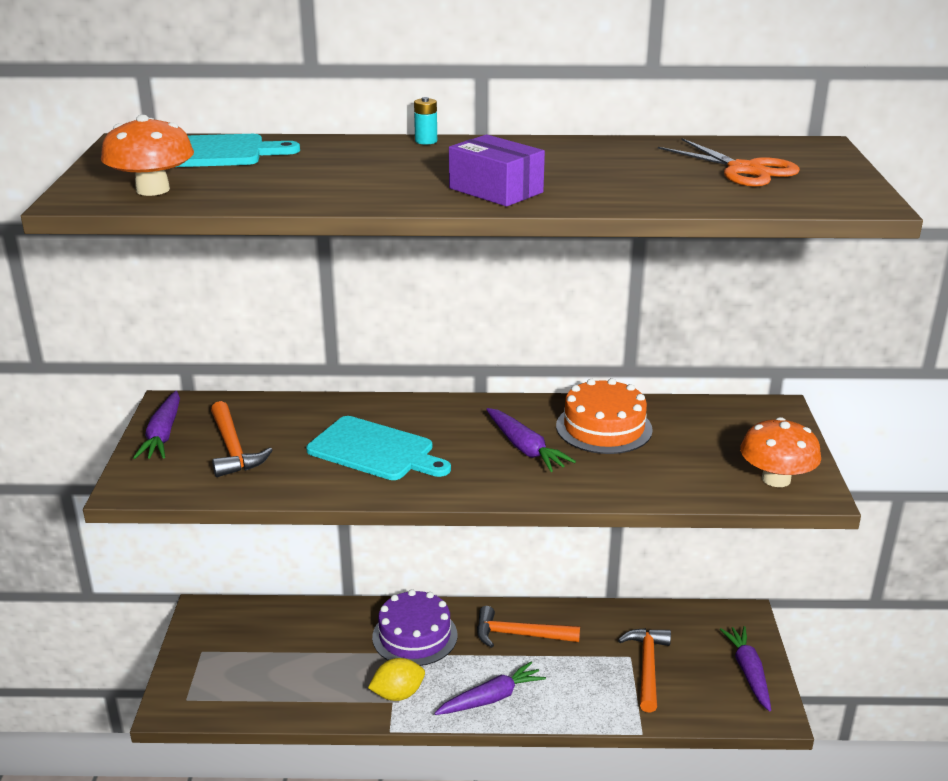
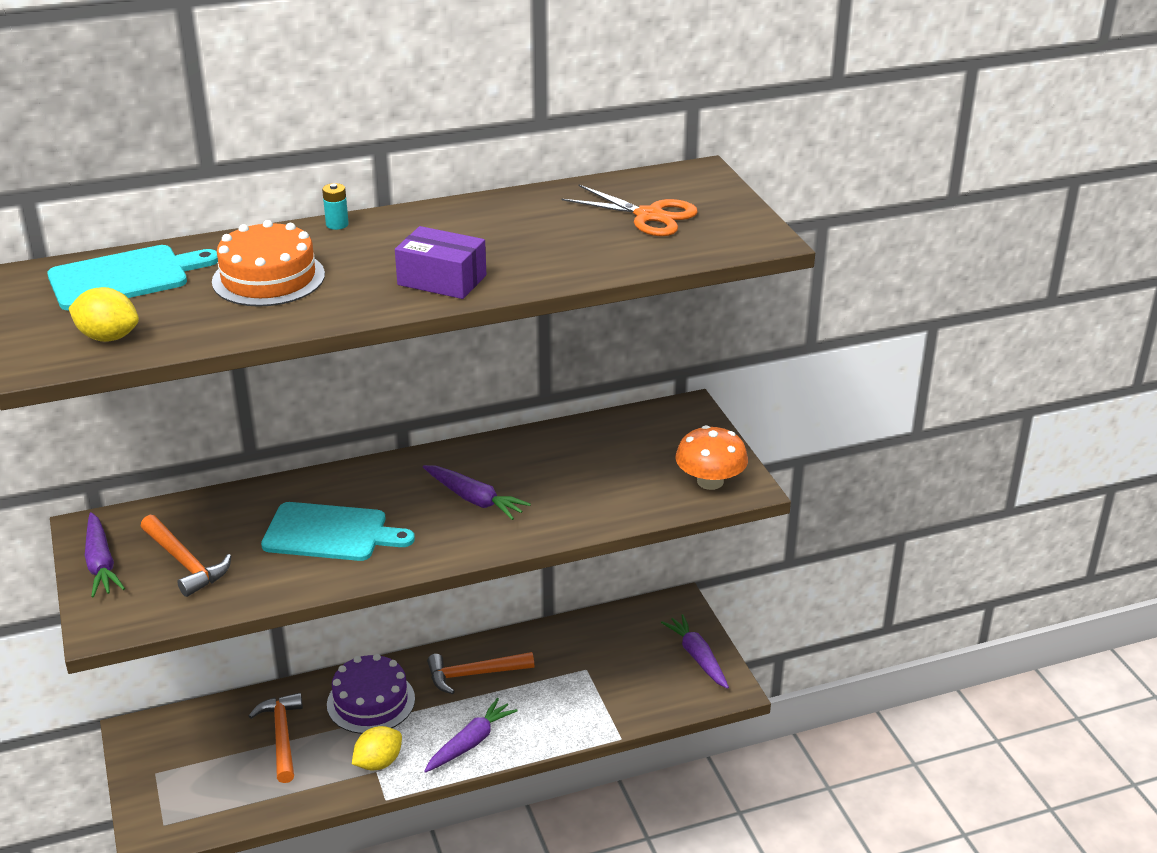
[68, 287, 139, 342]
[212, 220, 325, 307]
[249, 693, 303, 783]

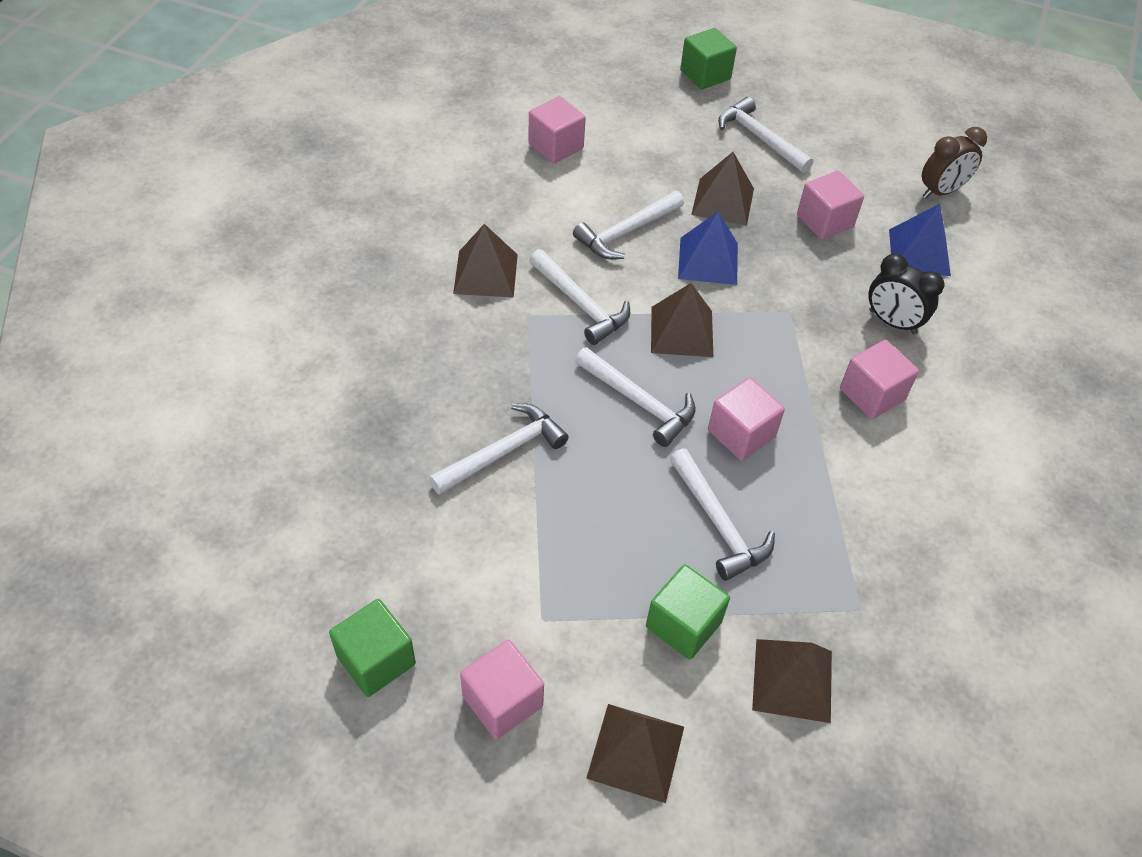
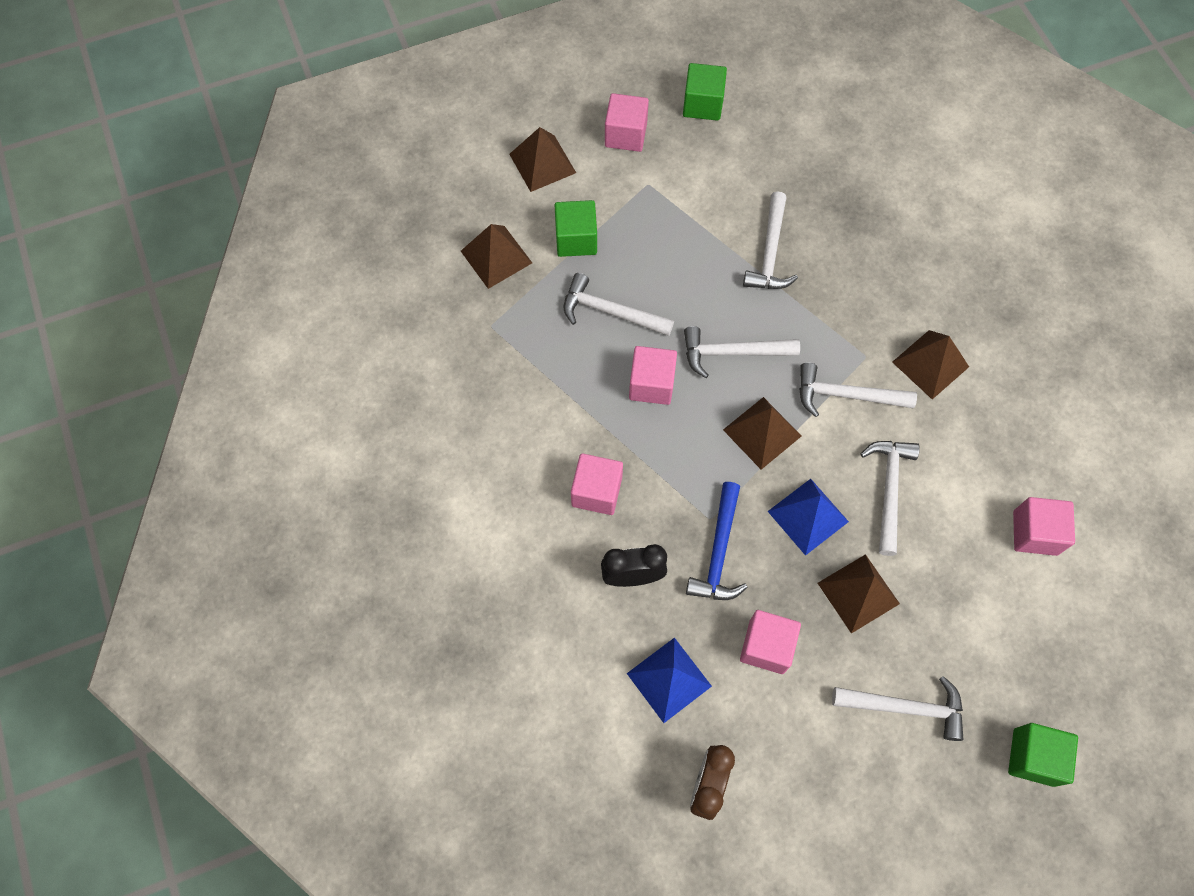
[686, 482, 748, 600]

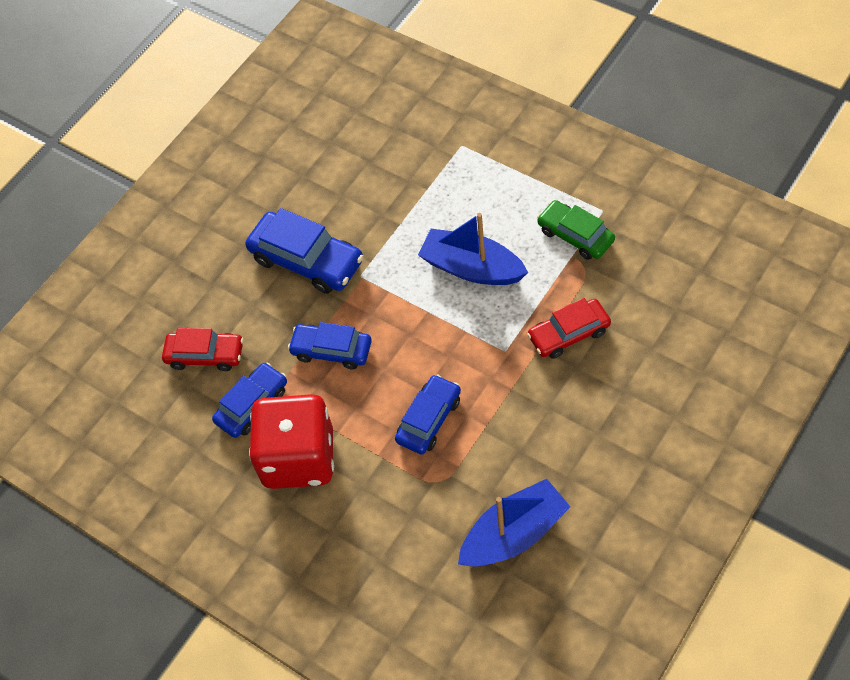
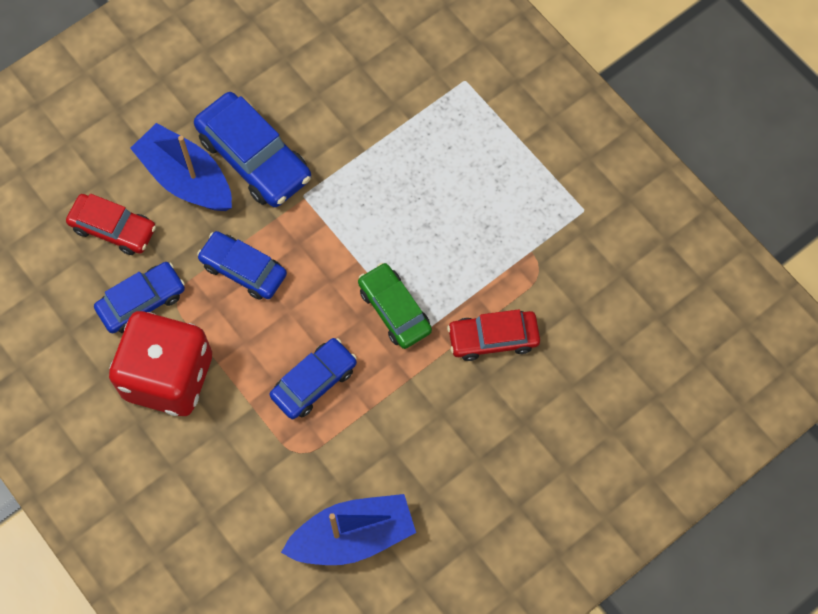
[130, 123, 232, 211]
[358, 263, 432, 349]

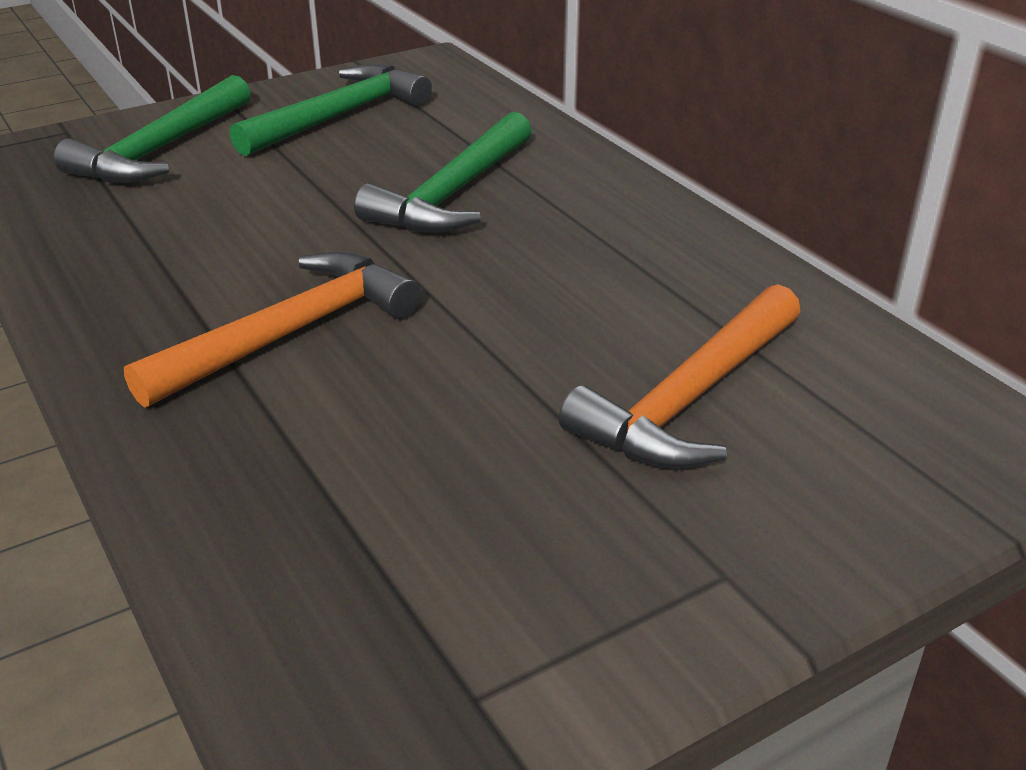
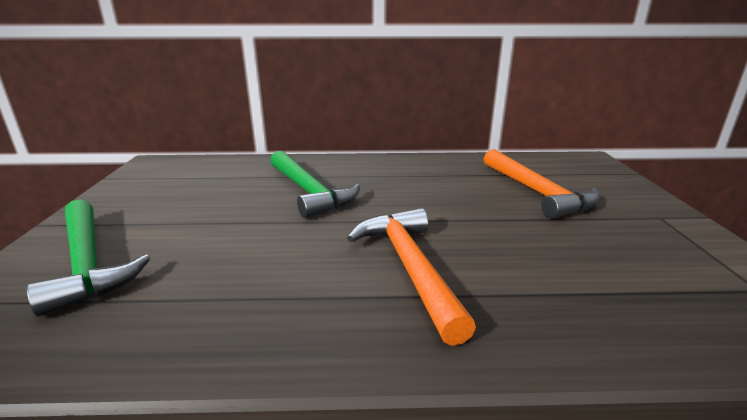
[230, 64, 432, 156] (first image)

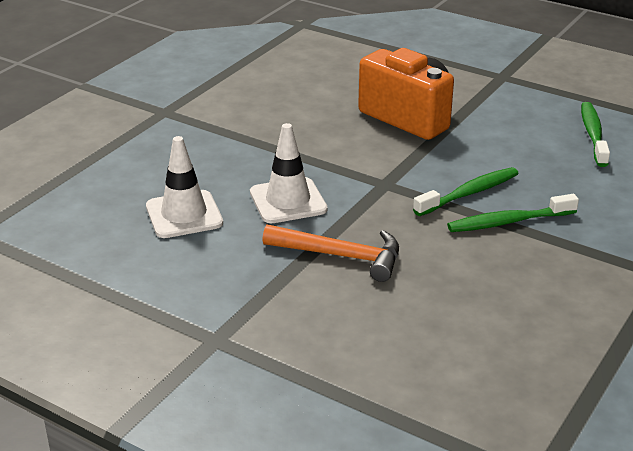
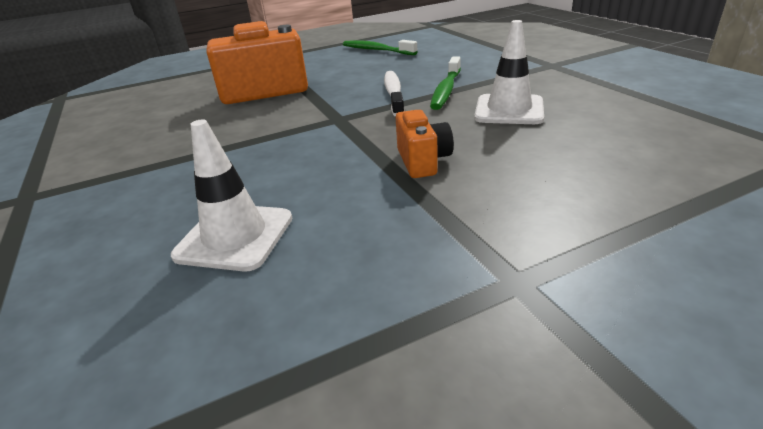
[384, 71, 405, 117]
[396, 110, 454, 178]
[474, 20, 544, 124]

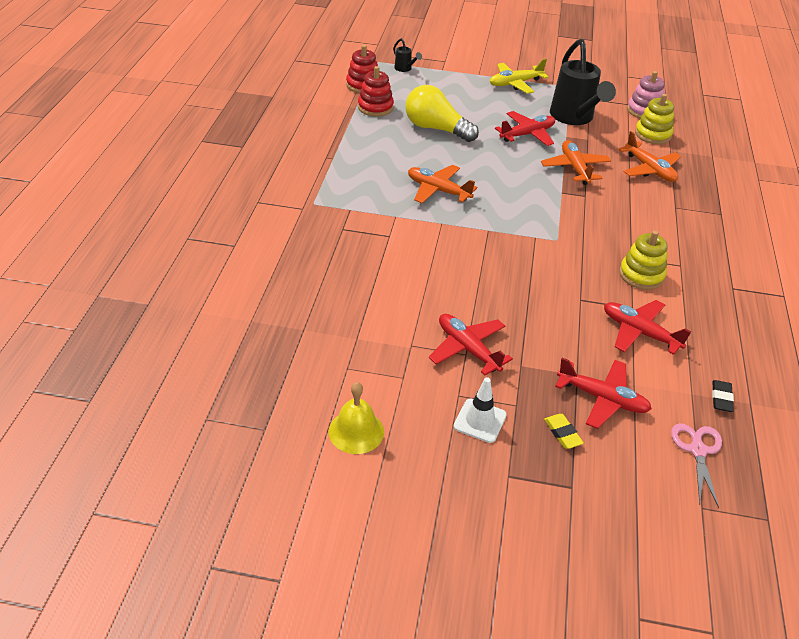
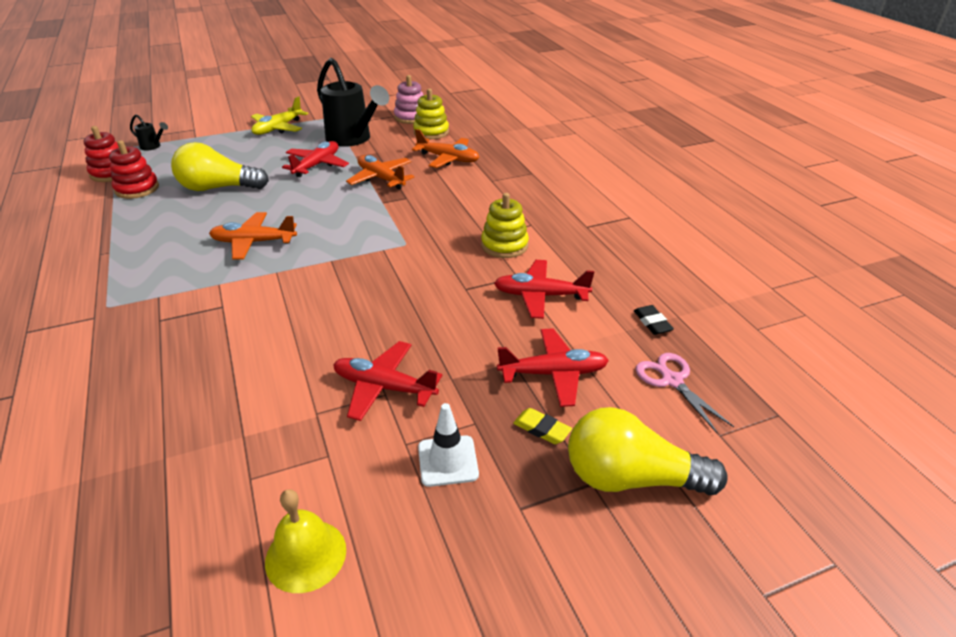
[568, 407, 728, 495]

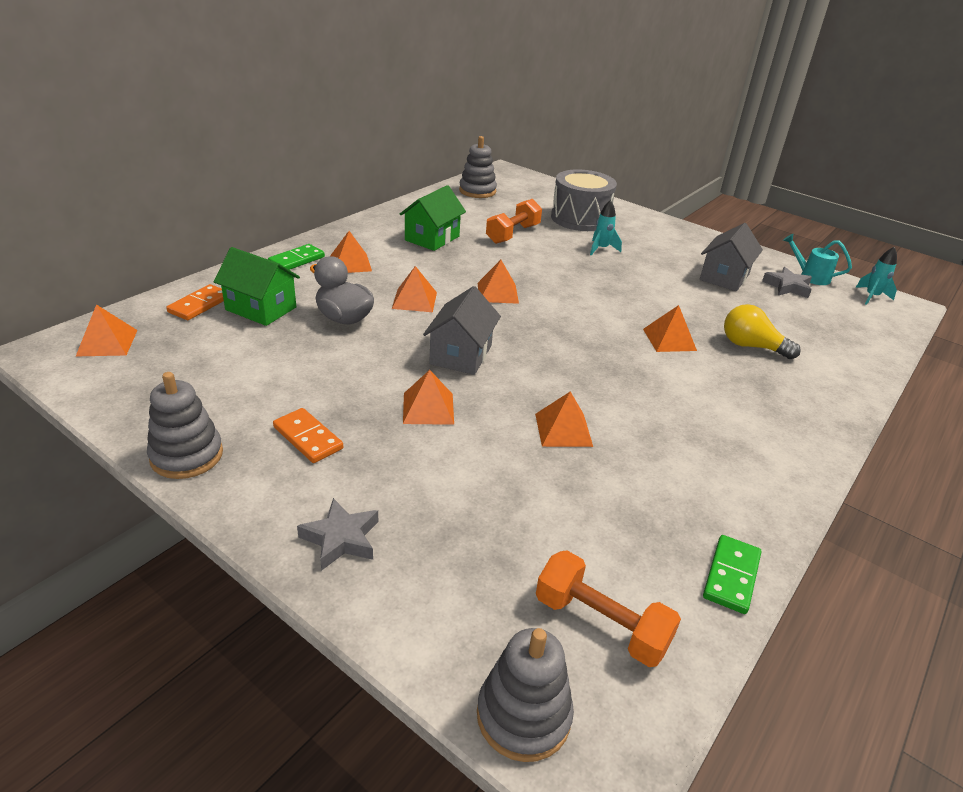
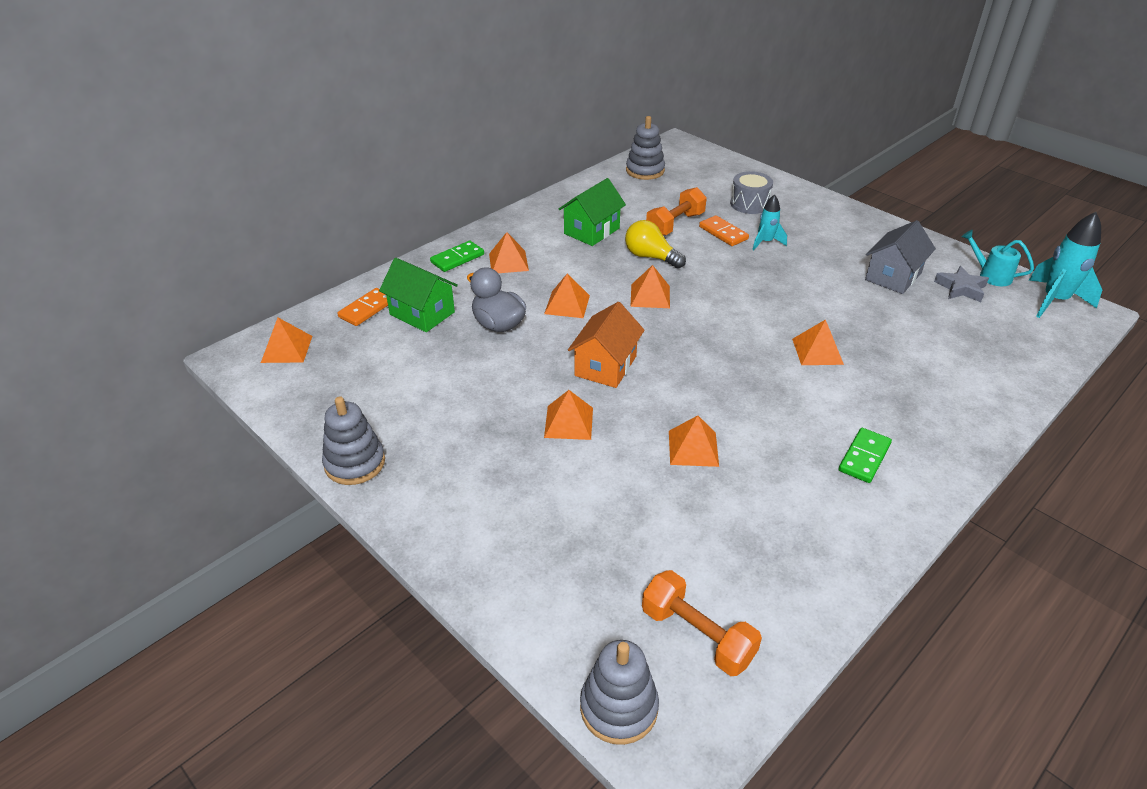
[568, 302, 645, 388]
[625, 220, 686, 269]
[699, 215, 749, 246]
[730, 171, 773, 214]
[839, 428, 892, 483]
[1029, 212, 1102, 318]
[297, 498, 378, 571] (first image)

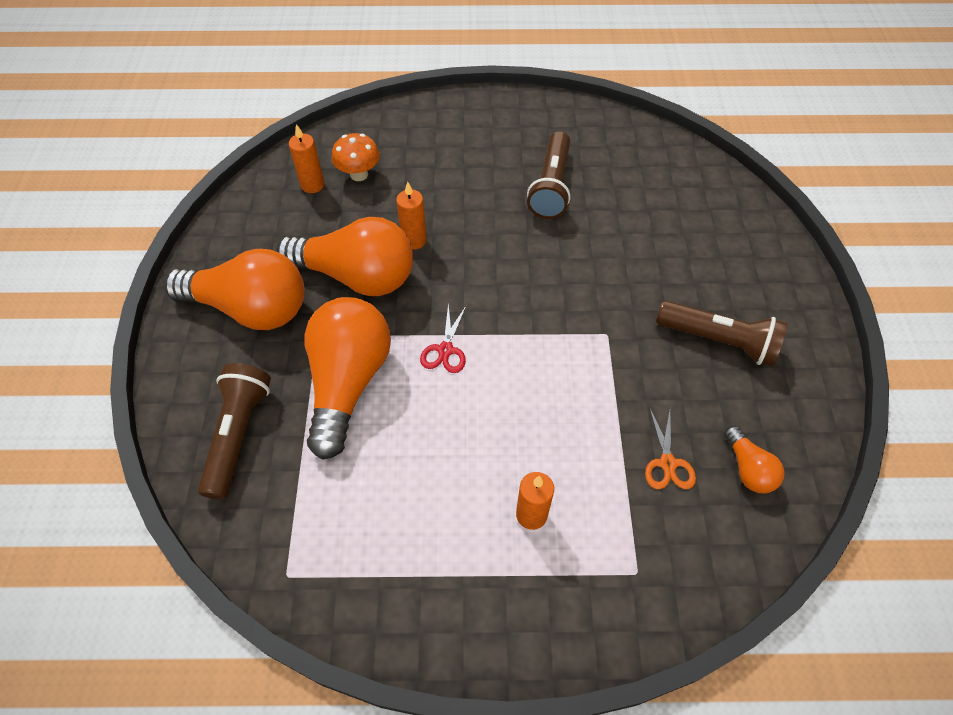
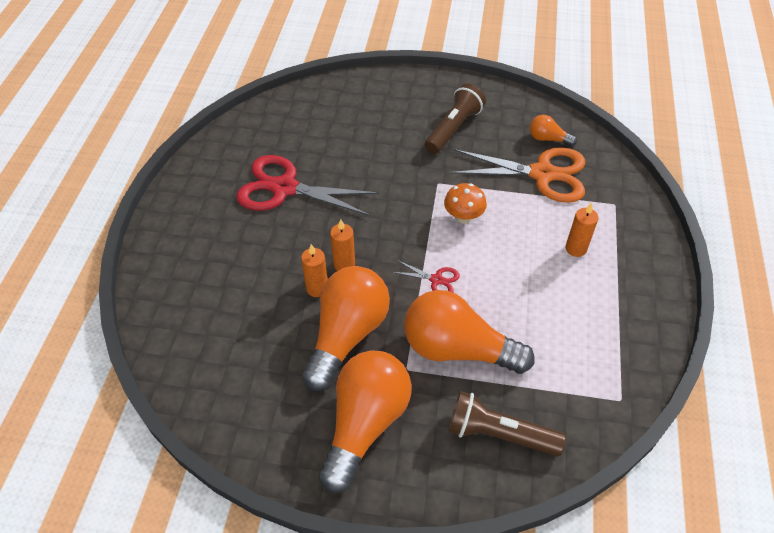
[236, 155, 379, 216]
[330, 219, 355, 271]
[444, 183, 487, 224]
[450, 147, 585, 203]
[530, 115, 577, 146]

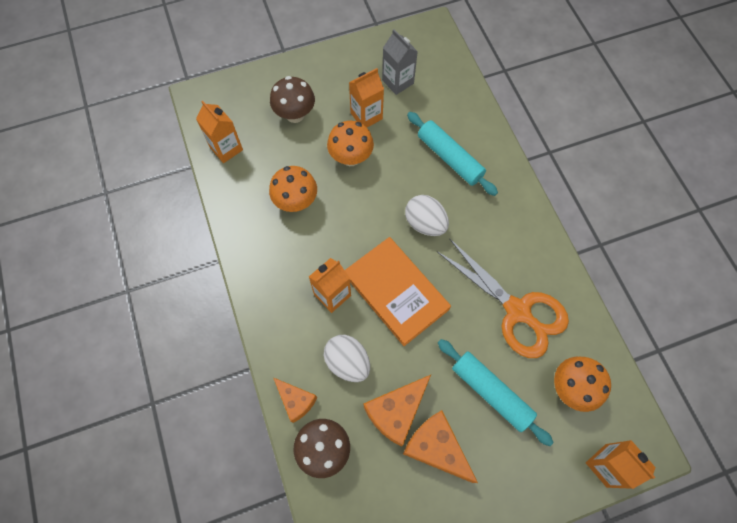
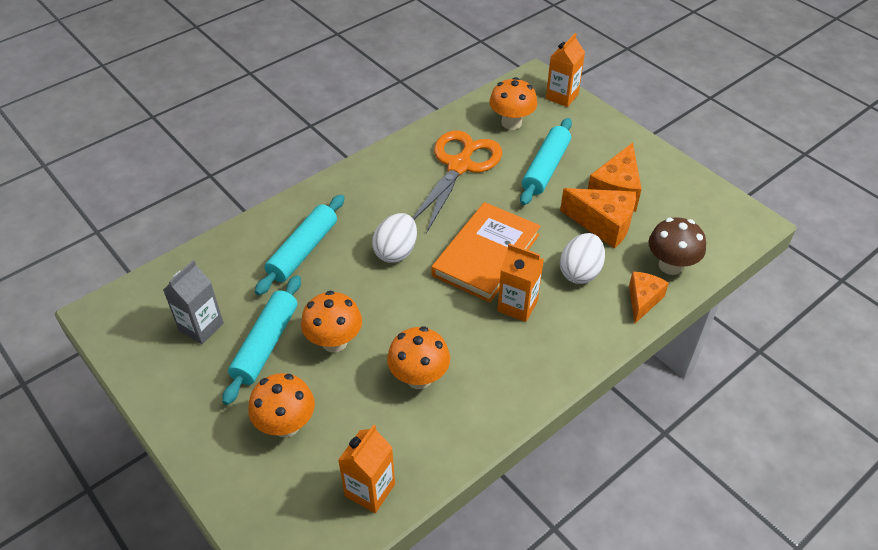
[222, 275, 301, 405]
[248, 373, 315, 438]

